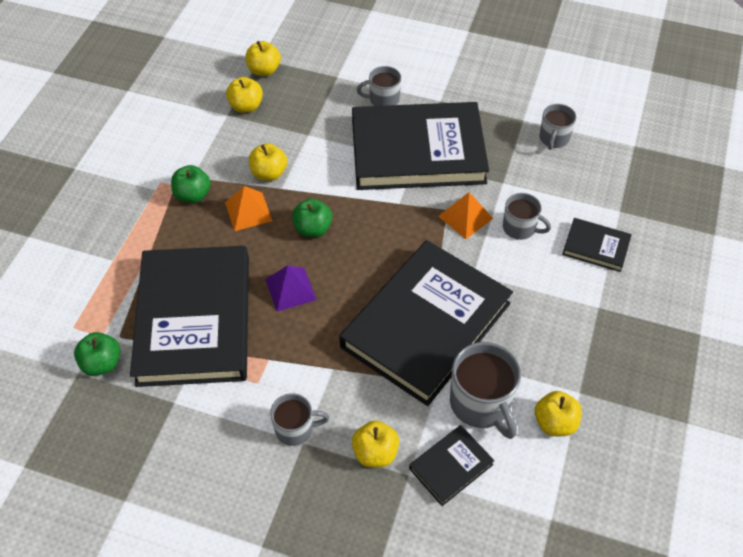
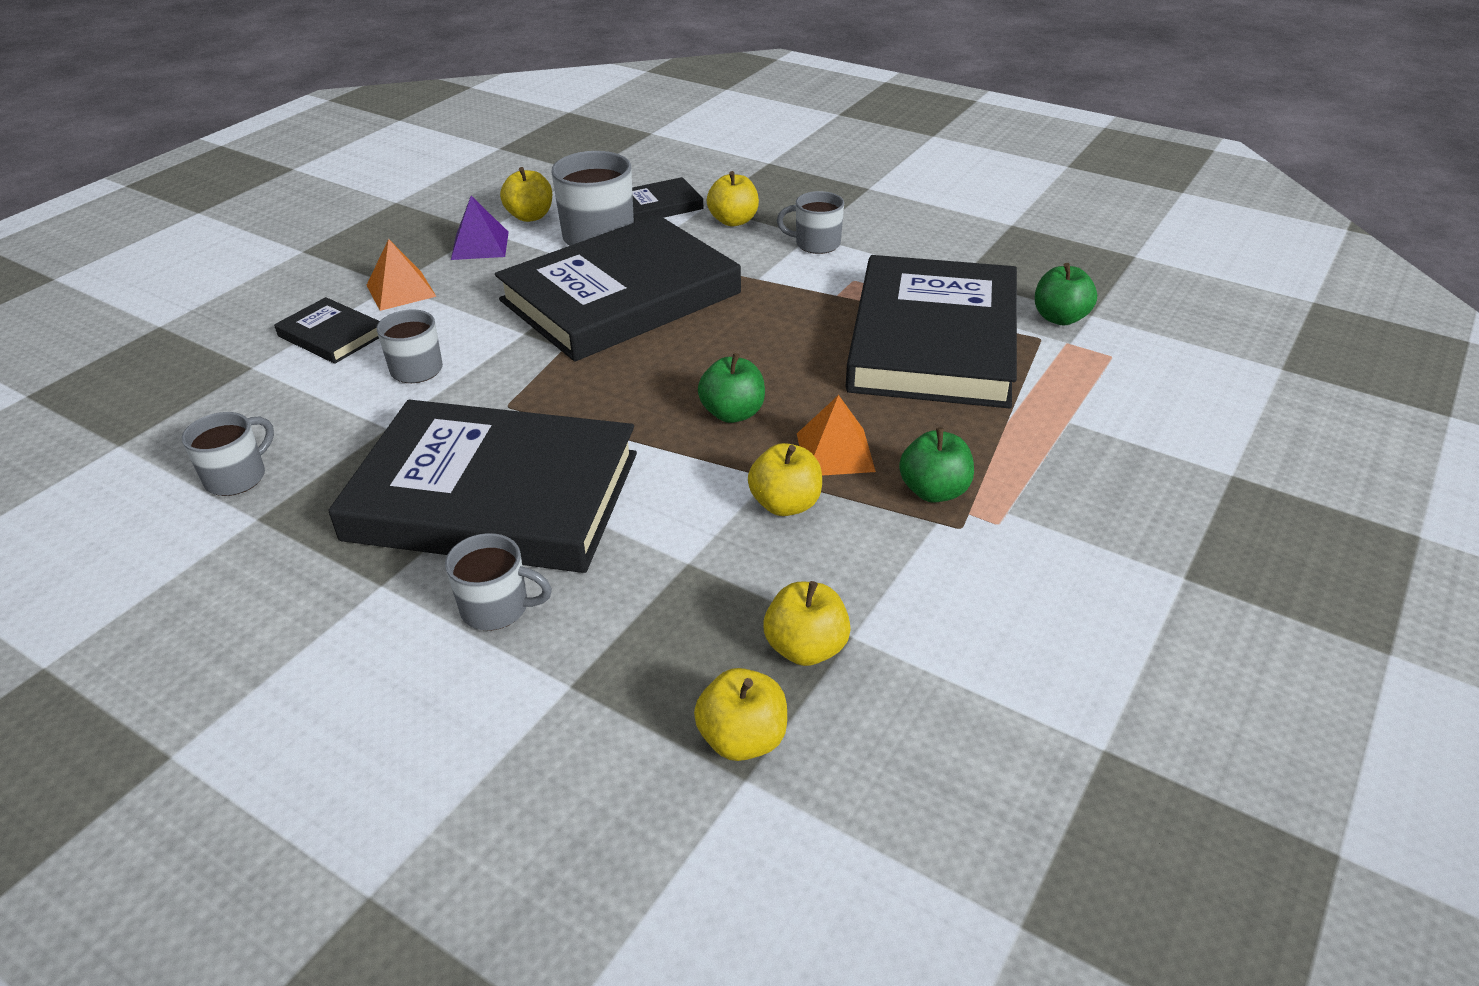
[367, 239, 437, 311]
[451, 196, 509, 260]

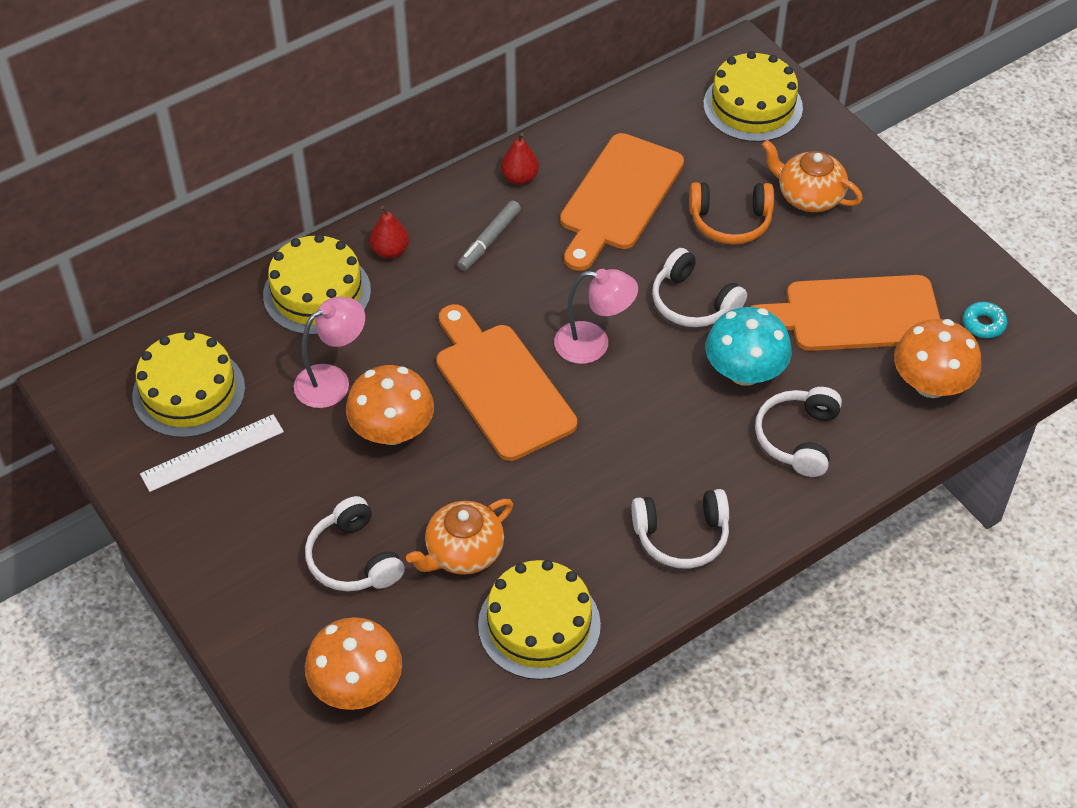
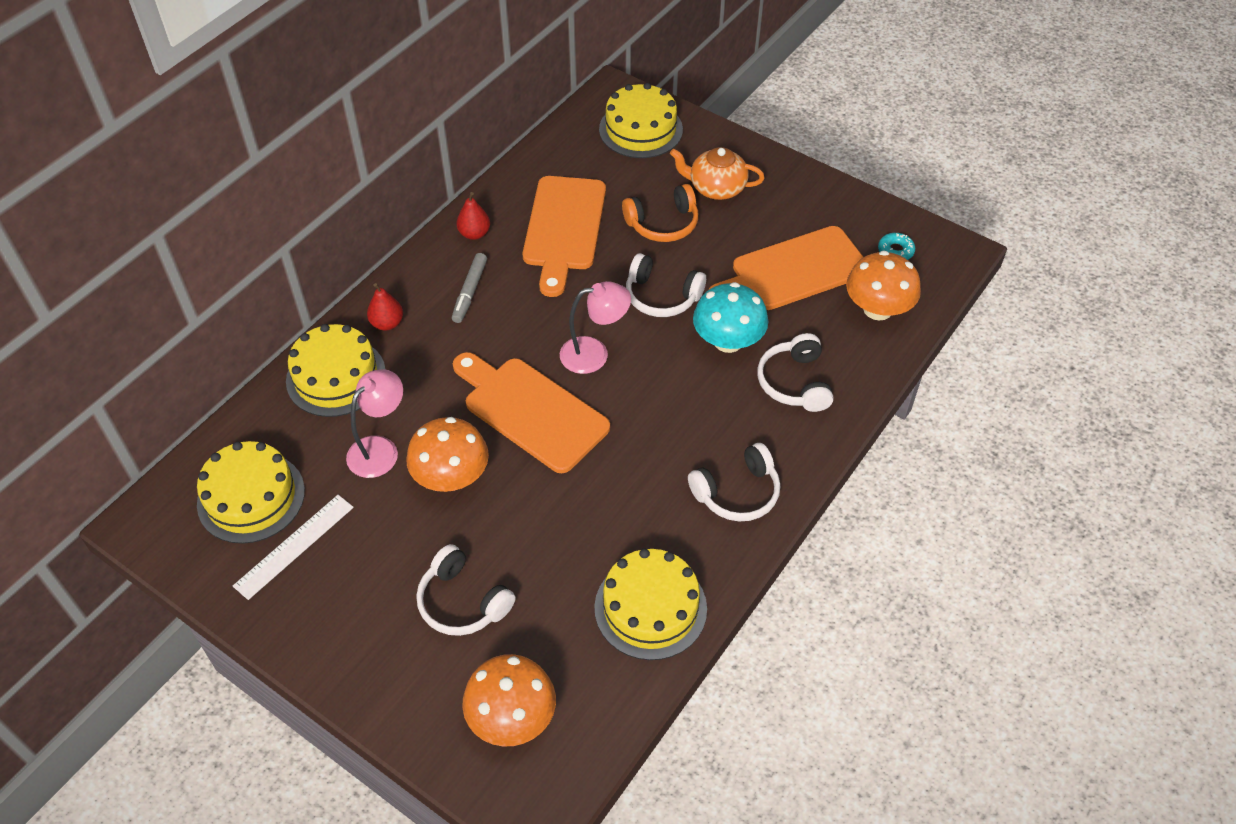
[406, 499, 513, 575] (first image)

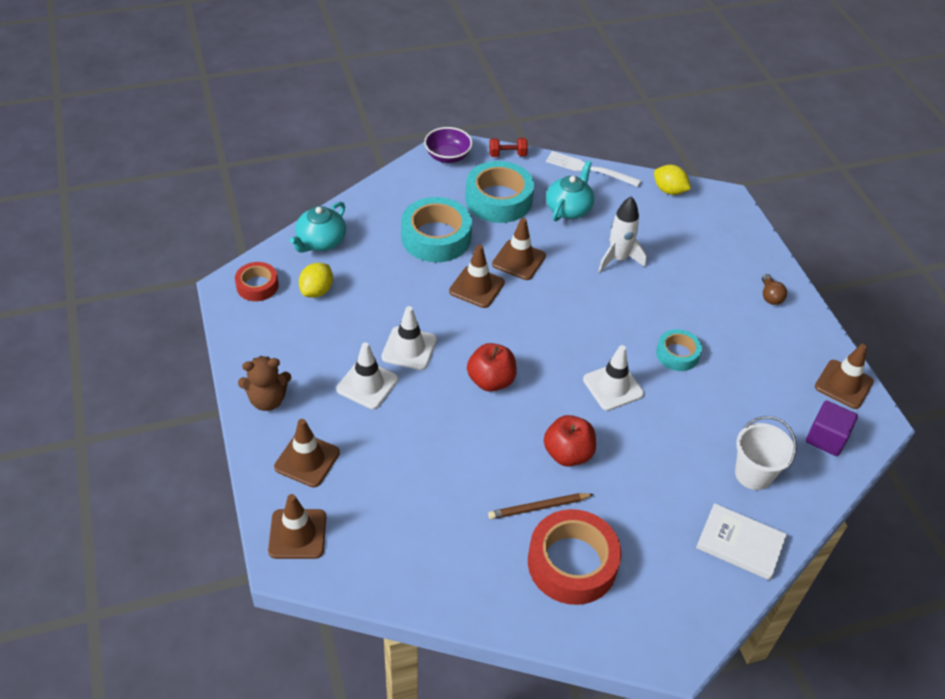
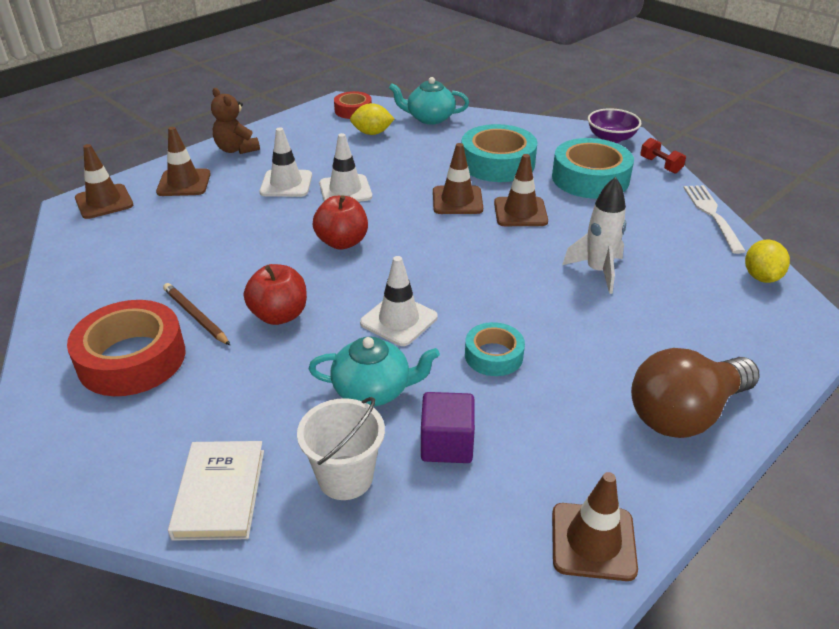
[309, 337, 440, 406]
[421, 392, 475, 463]
[631, 348, 760, 438]

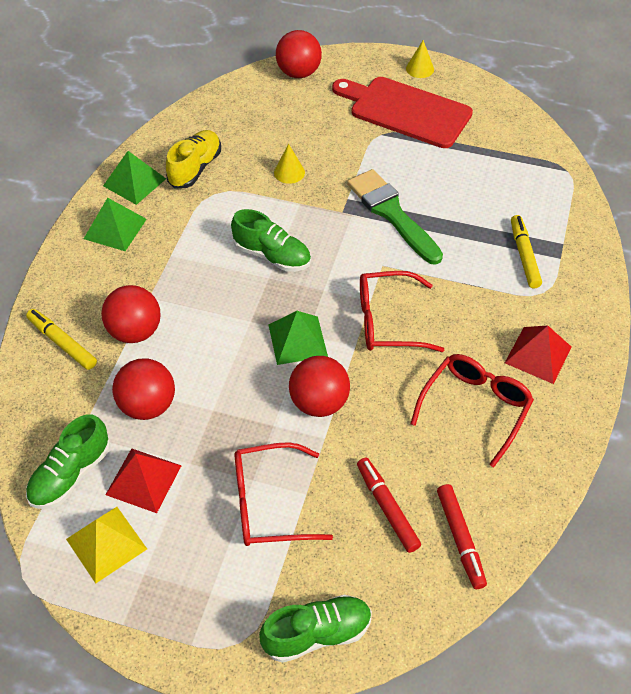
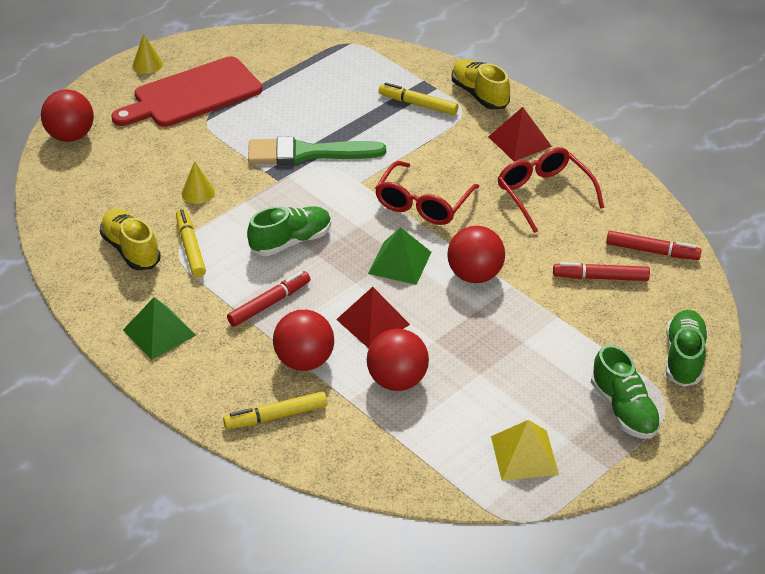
[176, 209, 206, 278]
[227, 271, 310, 327]
[336, 287, 410, 348]
[452, 59, 510, 110]
[591, 344, 661, 439]
[103, 151, 166, 205] (first image)
[234, 442, 333, 546] (first image)

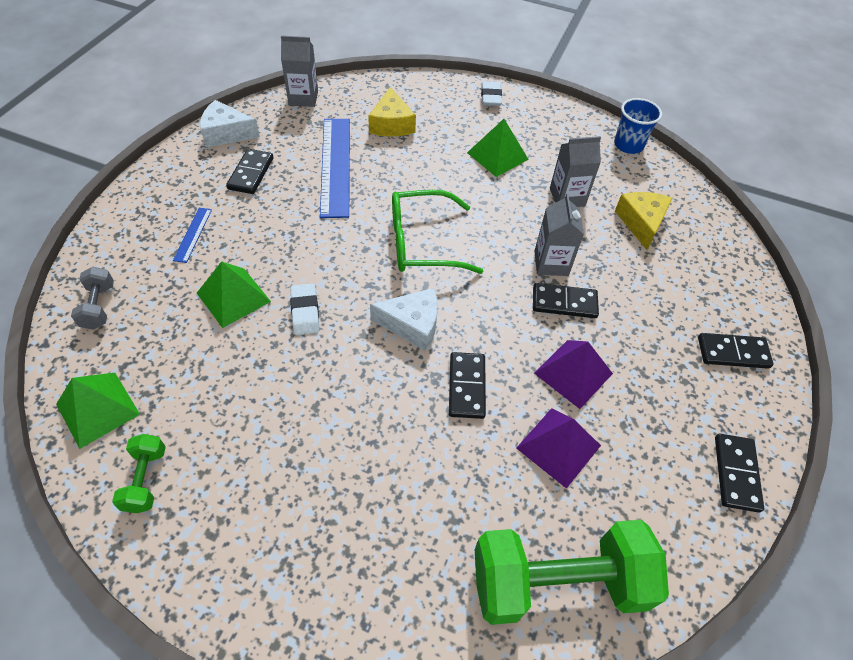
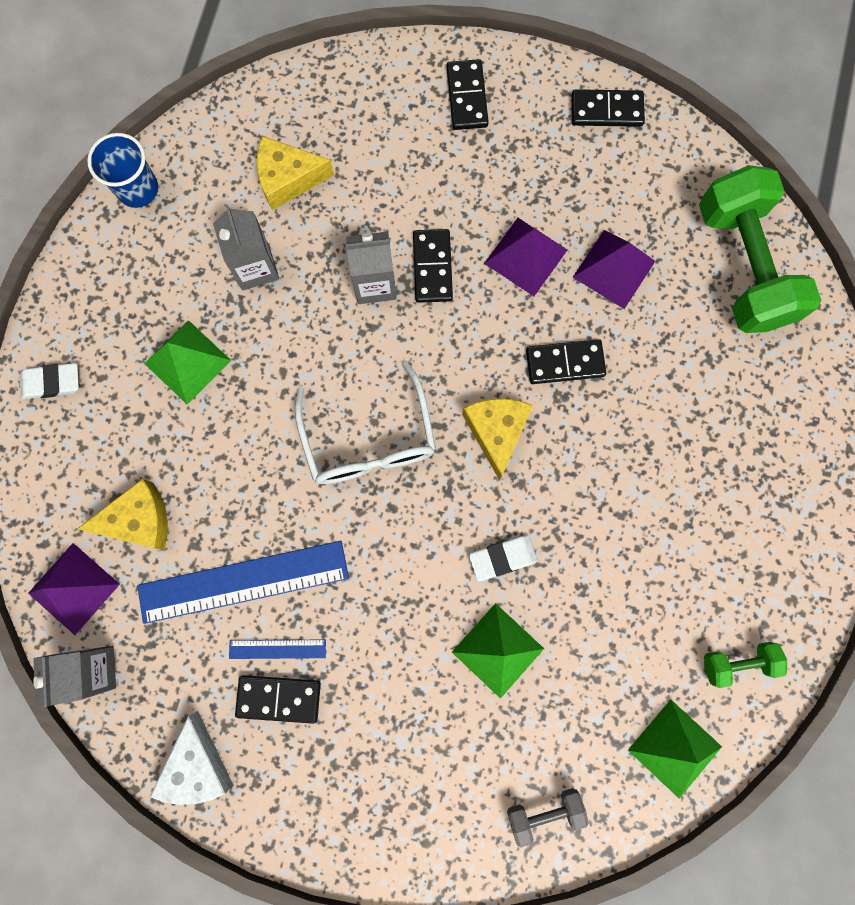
[28, 543, 120, 635]
[229, 640, 326, 659]
[295, 360, 436, 484]
[462, 399, 533, 480]

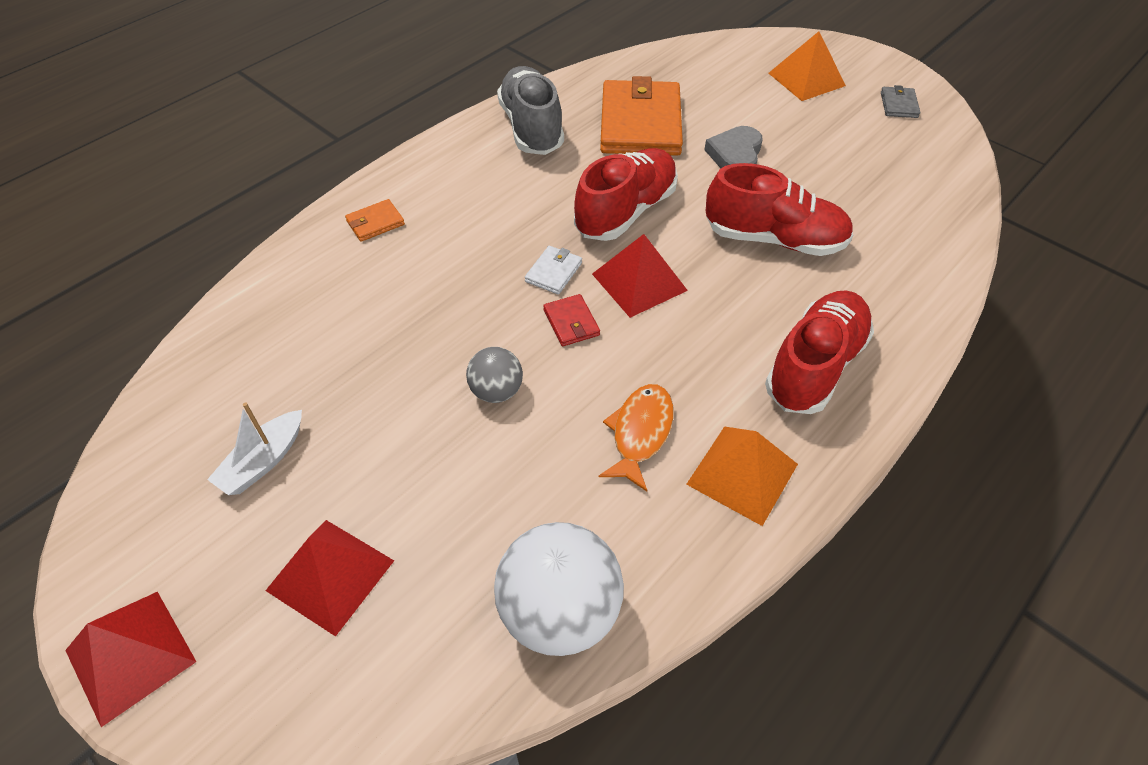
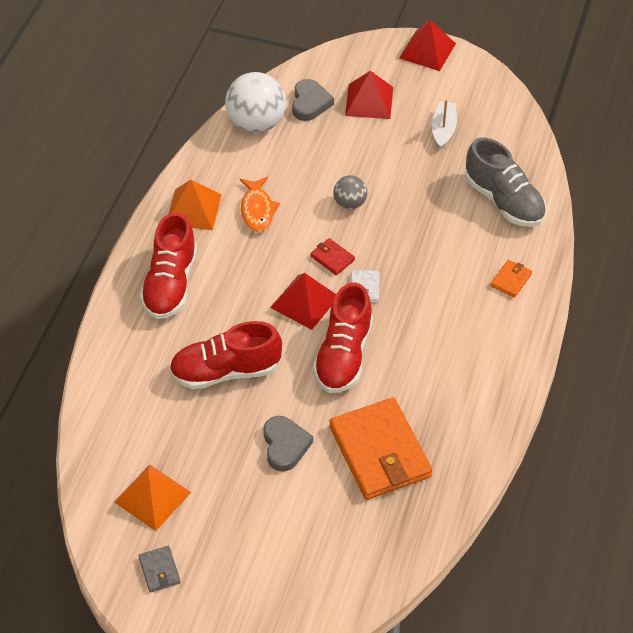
[114, 465, 191, 531]
[292, 79, 334, 121]
[465, 138, 546, 227]

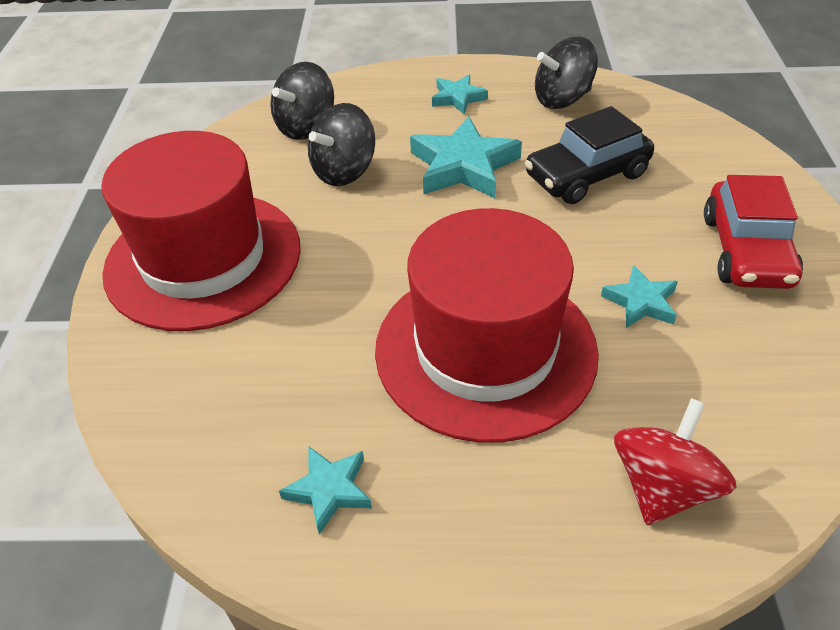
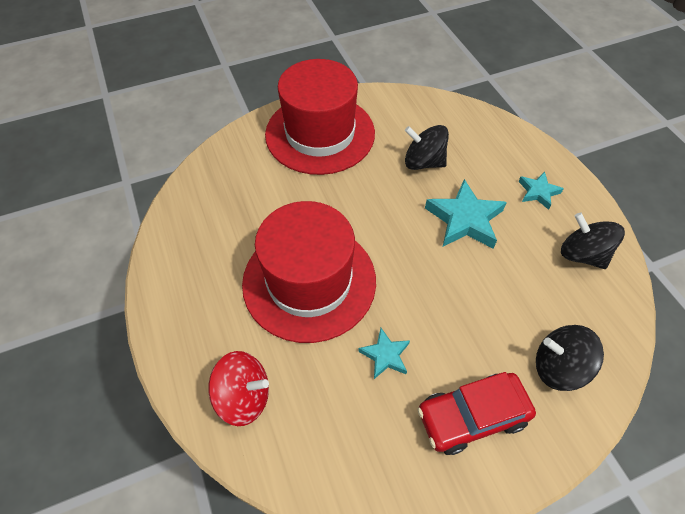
[536, 325, 604, 391]
[279, 446, 372, 535] (first image)
[525, 106, 654, 204] (first image)

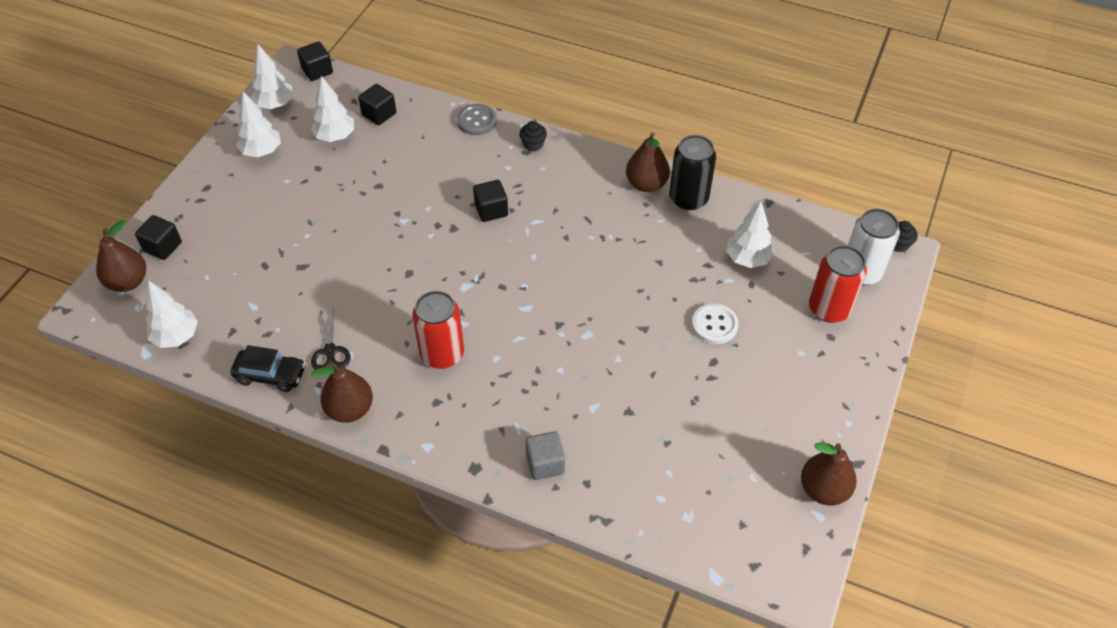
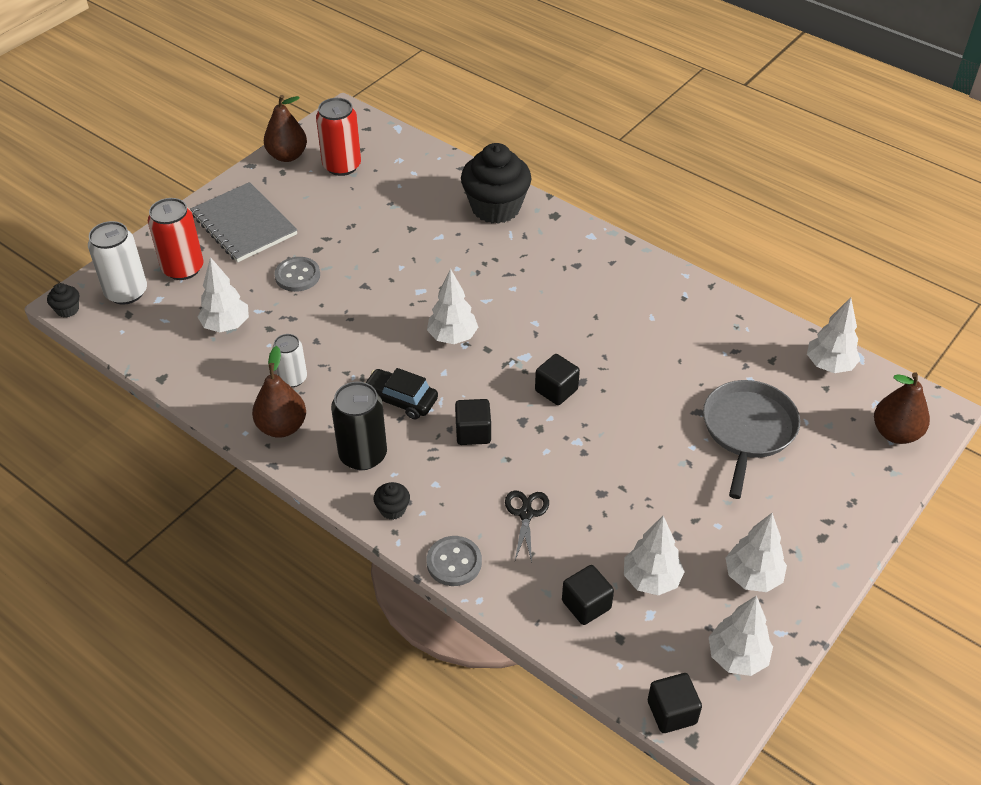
[190, 182, 297, 262]
[272, 334, 307, 387]
[274, 257, 320, 292]
[316, 98, 361, 176]
[331, 382, 387, 470]
[365, 368, 438, 420]
[427, 268, 478, 344]
[461, 143, 532, 224]
[505, 490, 549, 563]
[535, 354, 580, 405]
[703, 380, 800, 499]
[311, 362, 373, 422] (first image)

